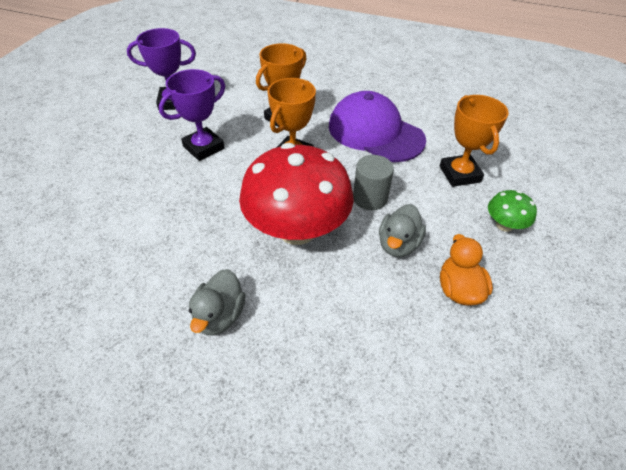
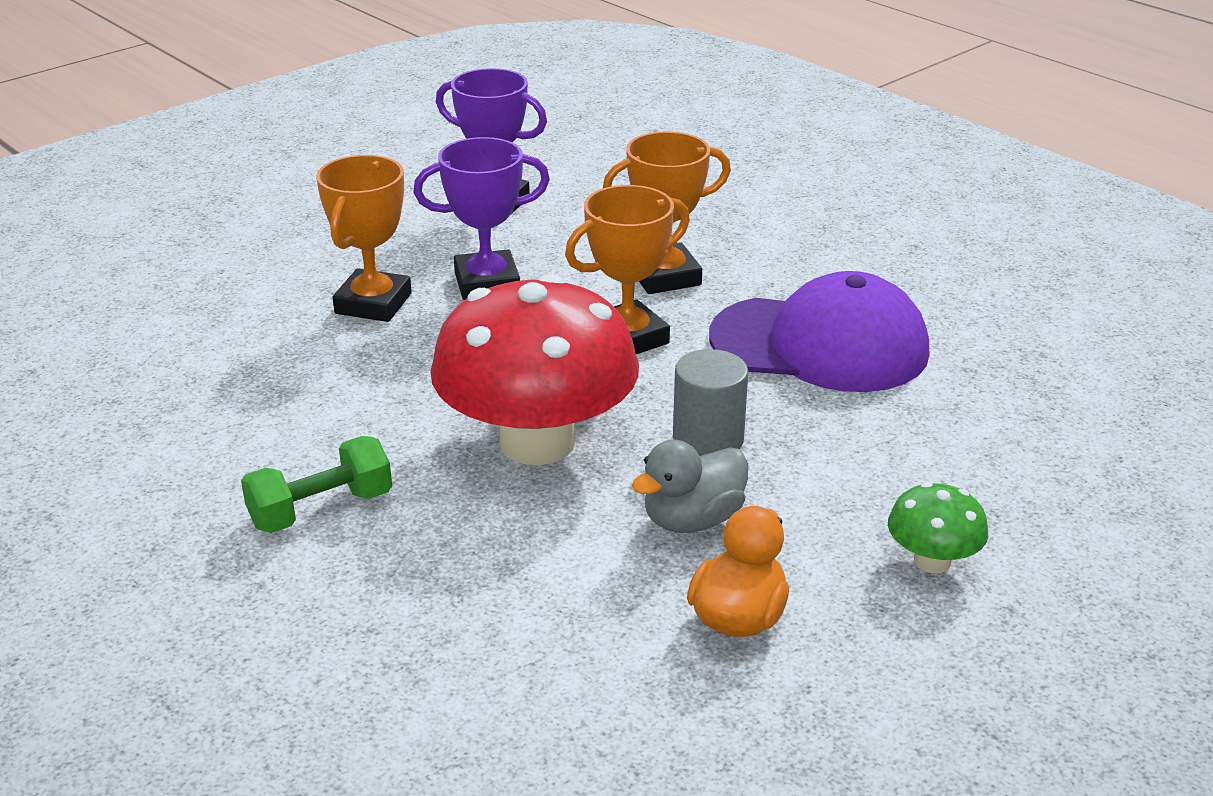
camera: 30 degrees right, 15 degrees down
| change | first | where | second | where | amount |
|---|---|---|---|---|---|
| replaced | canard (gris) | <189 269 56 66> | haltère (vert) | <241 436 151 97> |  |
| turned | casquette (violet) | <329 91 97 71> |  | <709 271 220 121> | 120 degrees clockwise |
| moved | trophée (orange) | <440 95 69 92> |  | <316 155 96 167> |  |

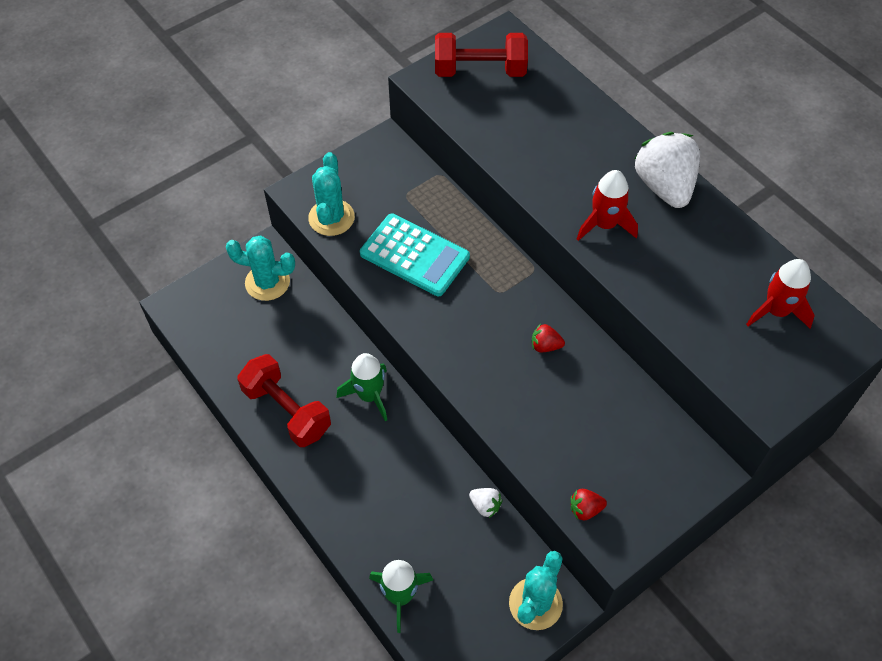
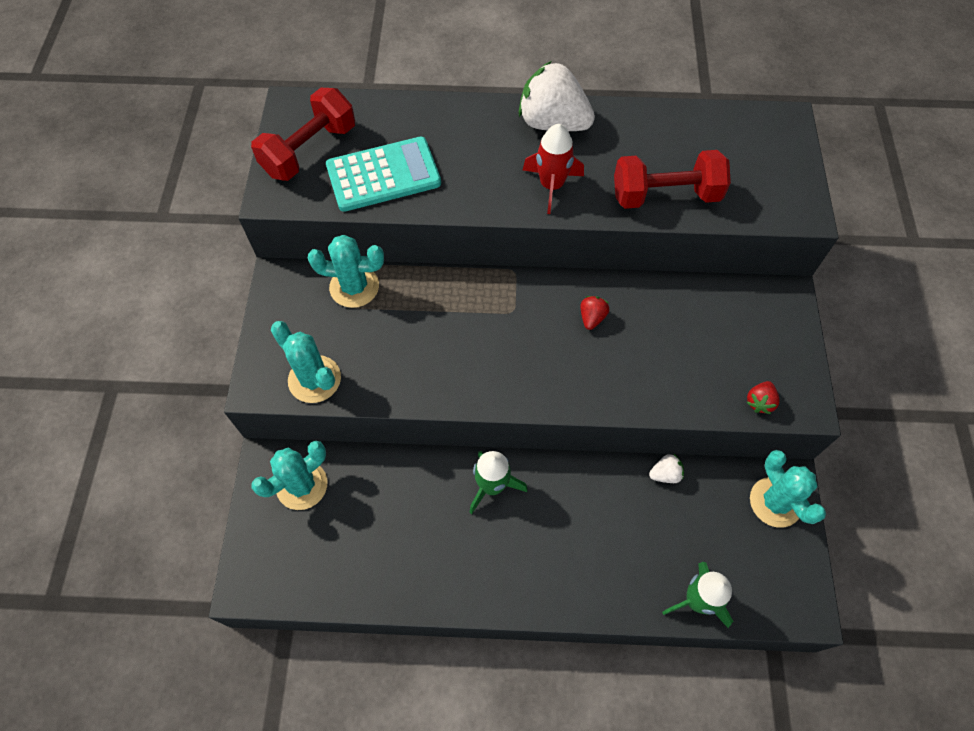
camera: 50 degrees left, 5 degrees up
| change | first | where | second | where | amount |
|---|---|---|---|---|---|
| moved | haltère (rouge) | <237 354 94 93> |  | <614 150 117 59> |  |
| moved | calculatrice (turquoise) | <360 213 110 83> |  | <326 137 115 75> |  |
| turned | fraise (rouge) | <532 324 33 28> |  | <580 296 30 34> | 150 degrees clockwise |
| removed | fusée (rouge) | <746 259 69 69> |  |  |  |
| added |  |  | cactus (turquoise) | <308 235 76 73> |  |

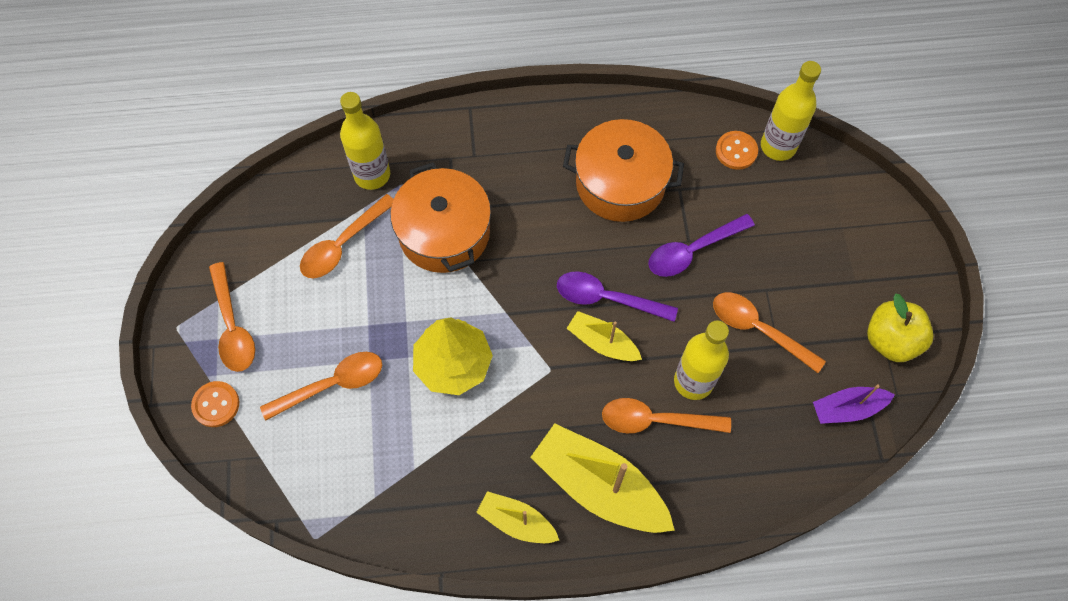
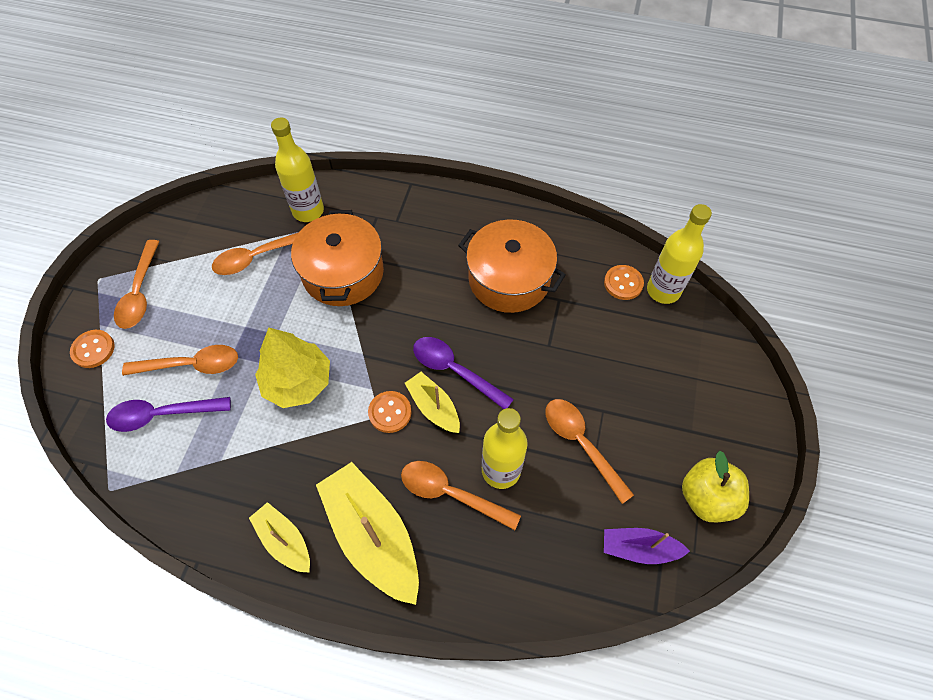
camera: 20 degrees right, 5 degrees down
| change | first | where | second | where | amount |
|---|---|---|---|---|---|
| moved | cuillère (violet) | <648 214 107 63> |  | <106 397 125 35> |  |
| added |  |  | bouton (orange) | <368 391 44 42> |  |

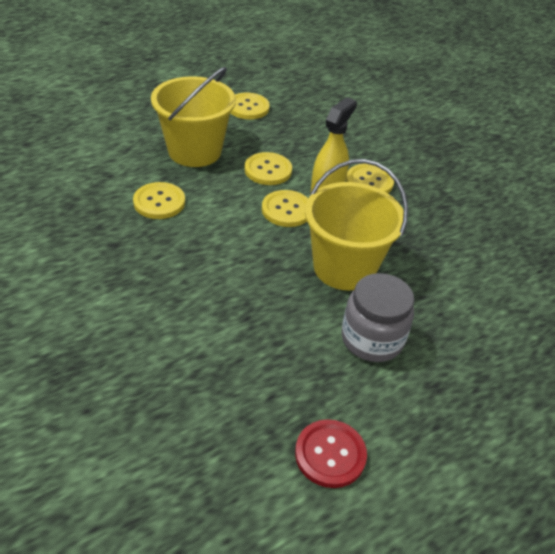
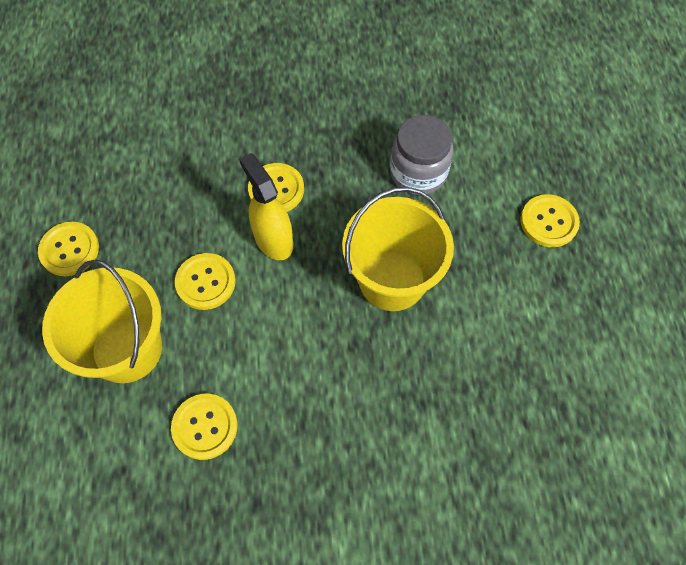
camera: 60 degrees left, 20 degrees up
| change | first | where | second | where | amount |
|---|---|---|---|---|---|
| moved | bouton (jaune) | <262 190 46 37> |  | <520 194 60 53> |  |
| removed | bouton (rouge) | <295 419 72 69> |  |  |  |
| moved | bocal (gris) | <341 273 73 89> |  | <390 115 63 80> |  |

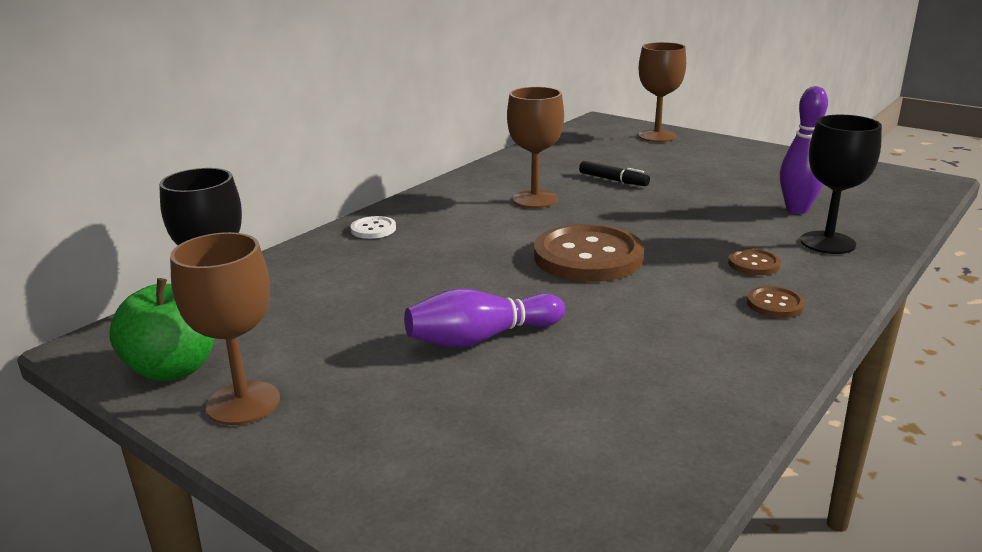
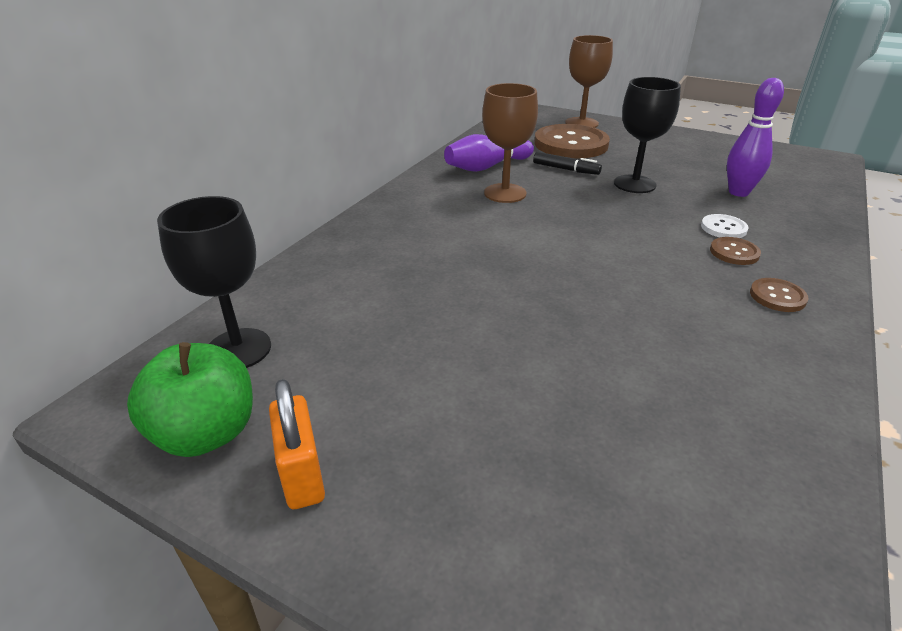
camera: 10 degrees left, 10 degrees up
| change | first | where | second | where | amount |
|---|---|---|---|---|---|
| replaced | verre à pied (marron) | <170 232 110 193> | cadenas (orange) | <269 379 56 130> |  |
| moved | bouton (blanc) | <350 216 46 23> |  | <701 214 48 24> |  |
| moved | quille (violet) | <404 289 161 59> |  | <444 134 90 38> |  |
| moved | bouton (marron) | <534 224 110 58> |  | <534 124 76 35> |  |
| moved | verre à pied (noir) | <801 115 81 139> |  | <614 77 67 116> |  |

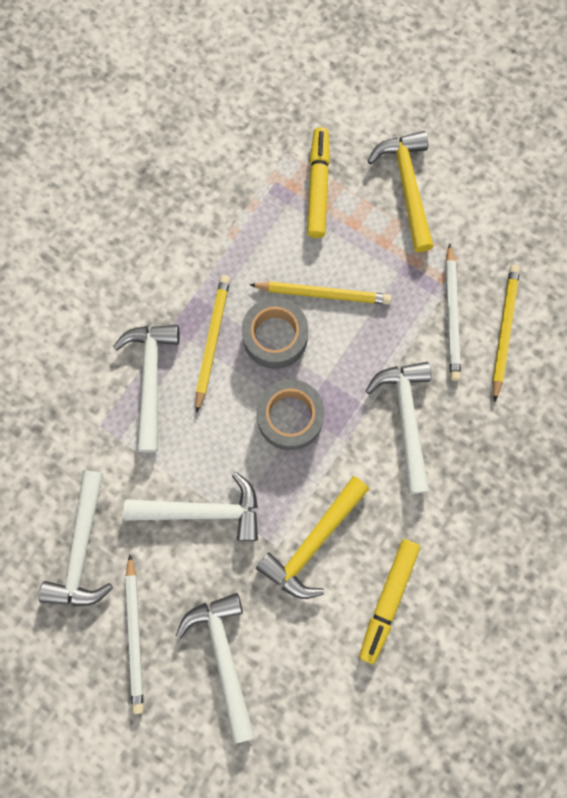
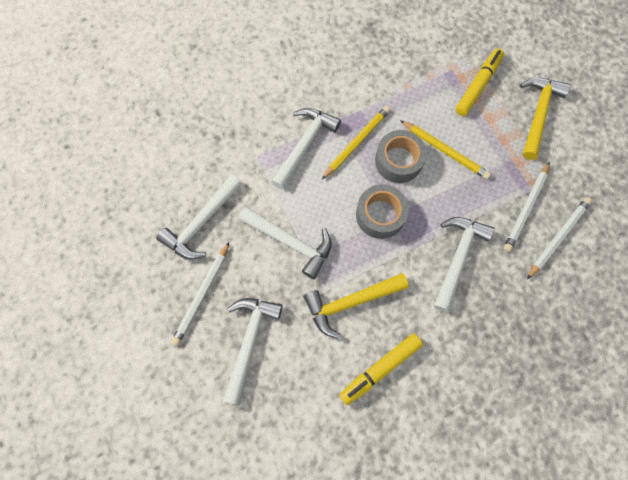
camera: 30 degrees right, 5 degrees down
| change | first | where | second | where | amount |
|---|---|---|---|---|---|
| recoloured | crayon (jaune) | <492 265 28 137> | crayon (blanc) | <527 197 65 82> |  |

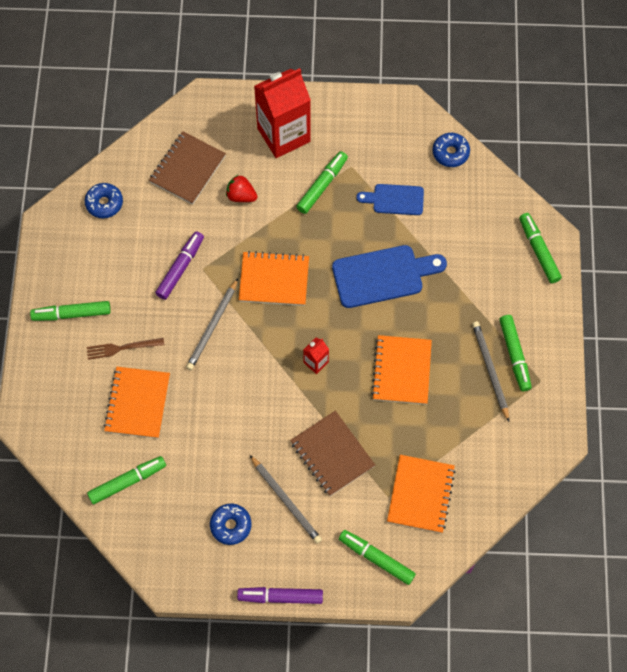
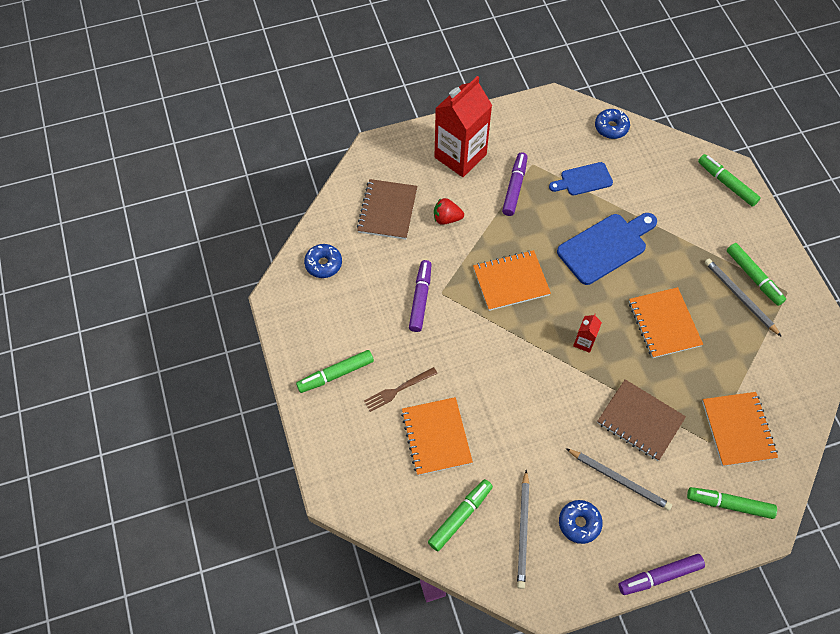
camera: 20 degrees left, 5 degrees down
| change | first | where | second | where | amount |
|---|---|---|---|---|---|
| moved | crayon (gris) | <186 278 52 92> |  | <517 470 12 119> |  |
| recoloured | feutre (vert) | <296 151 52 63> | feutre (violet) | <502 152 26 64> |  |

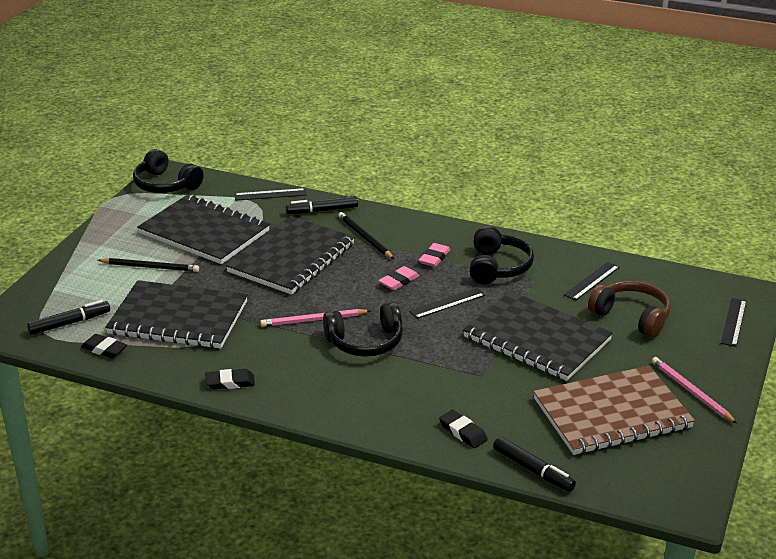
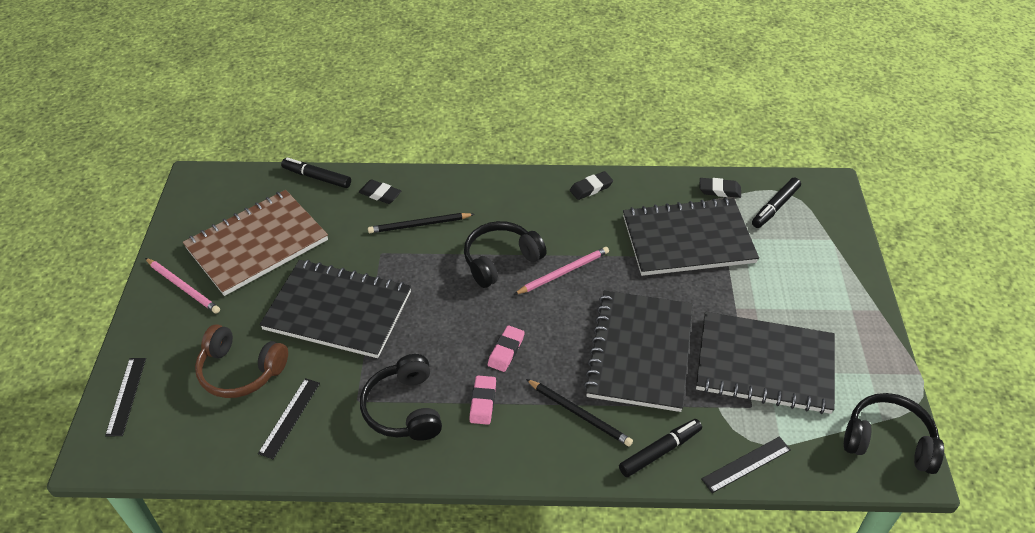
camera: 160 degrees right, 15 degrees up
| change | first | where | second | where | amount |
|---|---|---|---|---|---|
| moved | crayon (noir) | <98 258 101 14> |  | <368 213 107 20> |  |
| removed | règle (noir) | <409 288 76 31> |  |  |  |

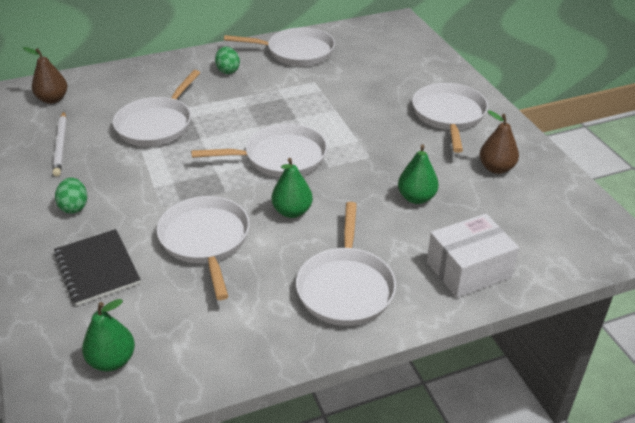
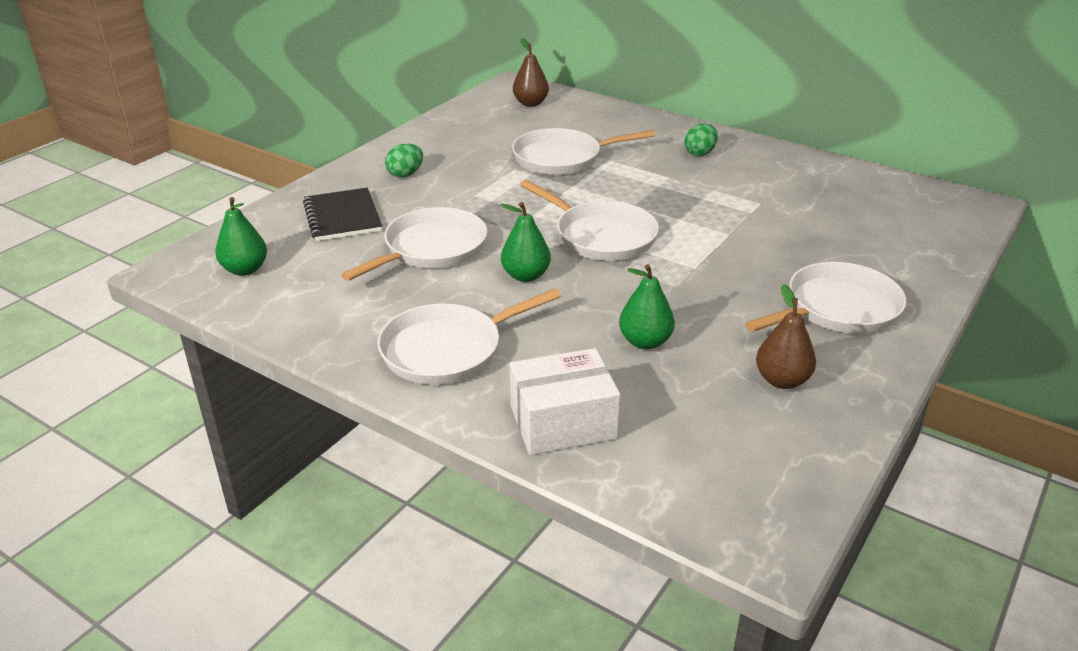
camera: 55 degrees right, 5 degrees down
| change | first | where | second | where | amount |
|---|---|---|---|---|---|
| removed | crayon (blanc) | <52 111 15 66> |  |  |  |
| turned | carnet (noir) | <54 229 87 77> |  | <303 188 79 53> | 45 degrees counterclockwise |
| removed | poêle (blanc) | <224 27 111 39> |  |  |  |
| turned | boîte (blanc) | <427 214 92 84> |  | <510 348 110 107> | 45 degrees counterclockwise |

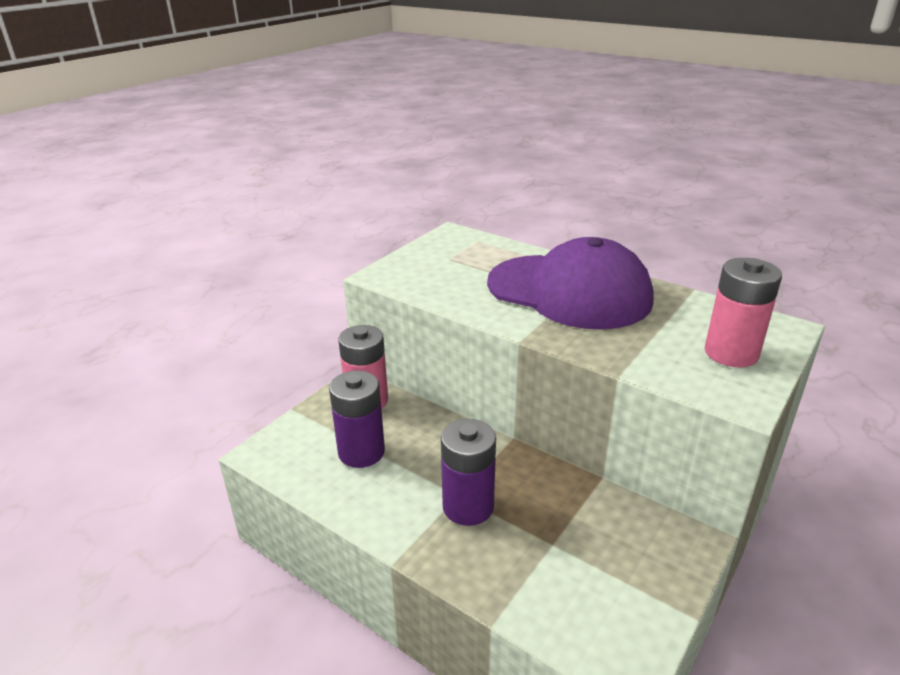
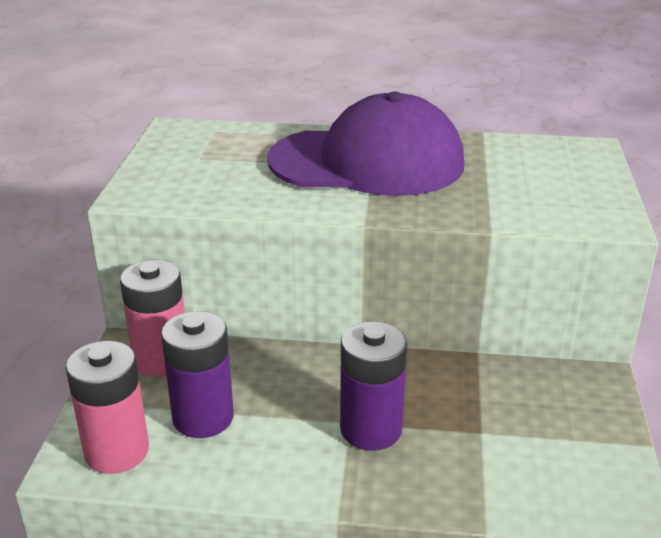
camera: 30 degrees left, 0 degrees up
| change | first | where | second | where | amount |
|---|---|---|---|---|---|
| moved | pile (rose) | <705 258 77 110> |  | <66 341 83 133> |  |

